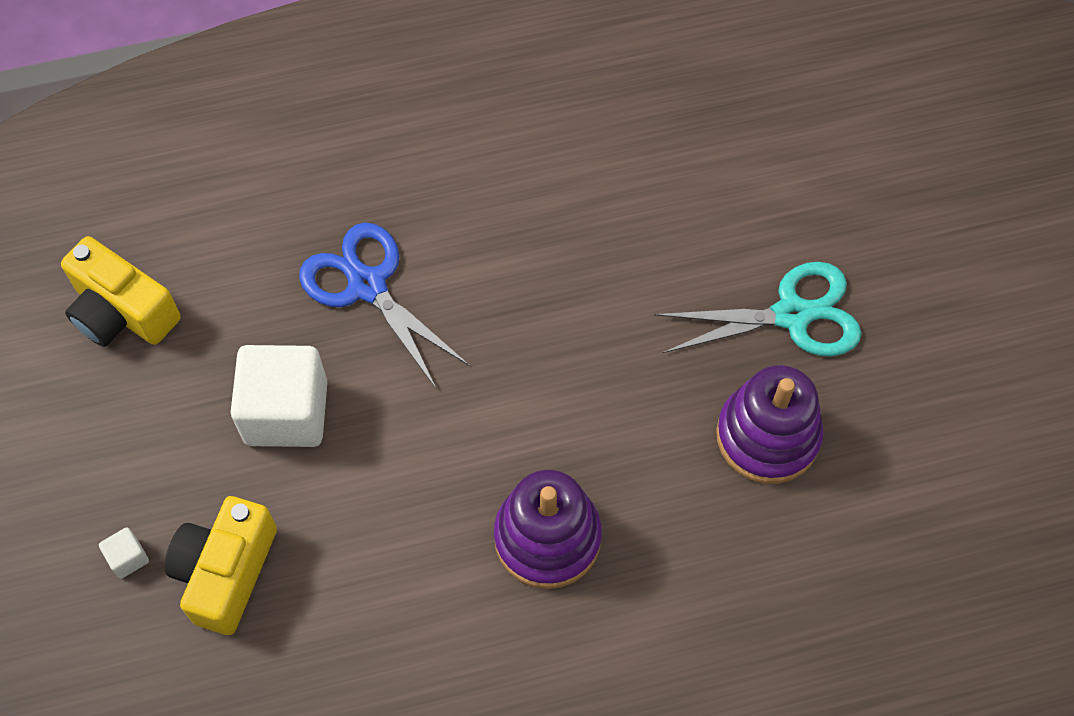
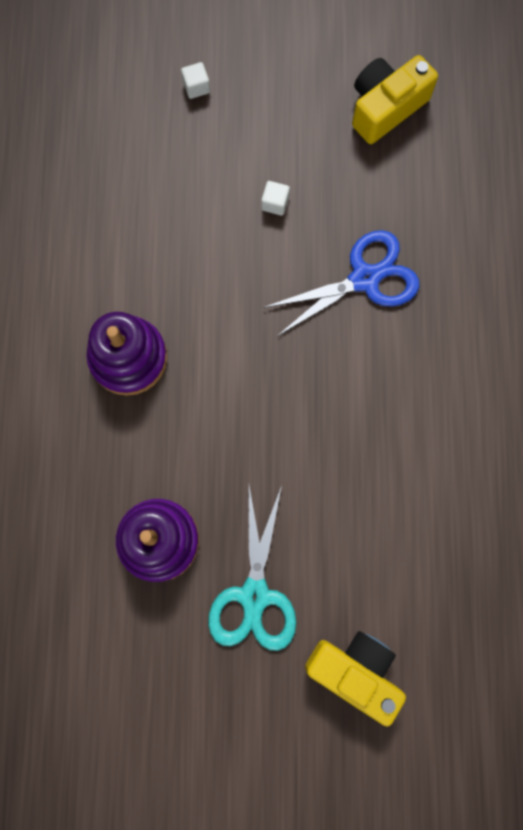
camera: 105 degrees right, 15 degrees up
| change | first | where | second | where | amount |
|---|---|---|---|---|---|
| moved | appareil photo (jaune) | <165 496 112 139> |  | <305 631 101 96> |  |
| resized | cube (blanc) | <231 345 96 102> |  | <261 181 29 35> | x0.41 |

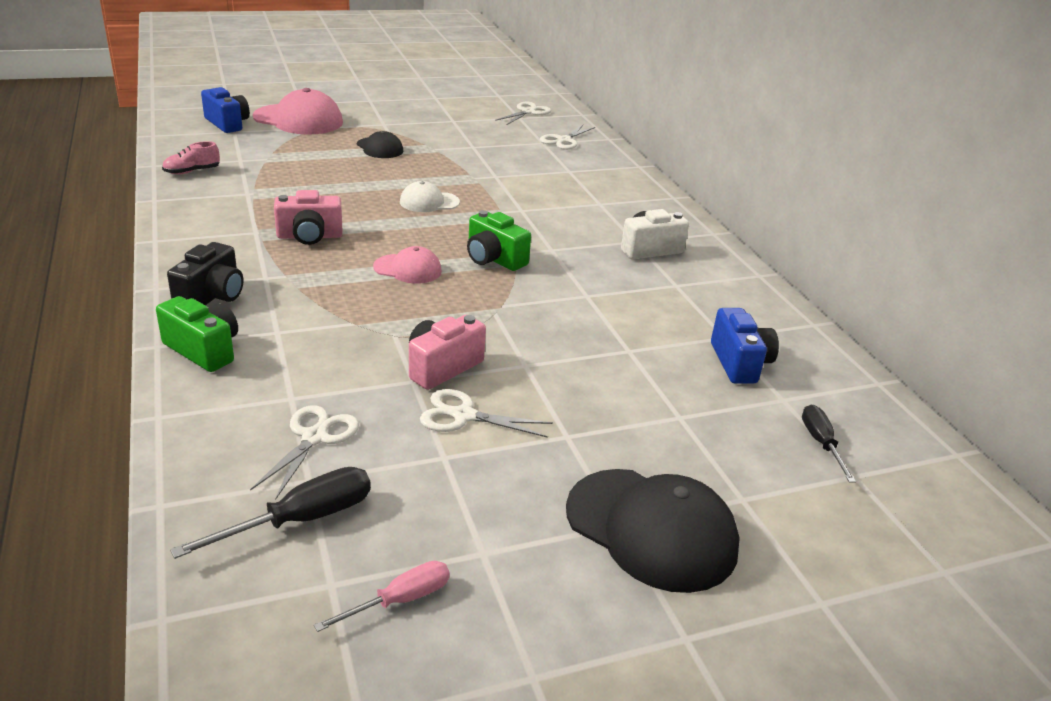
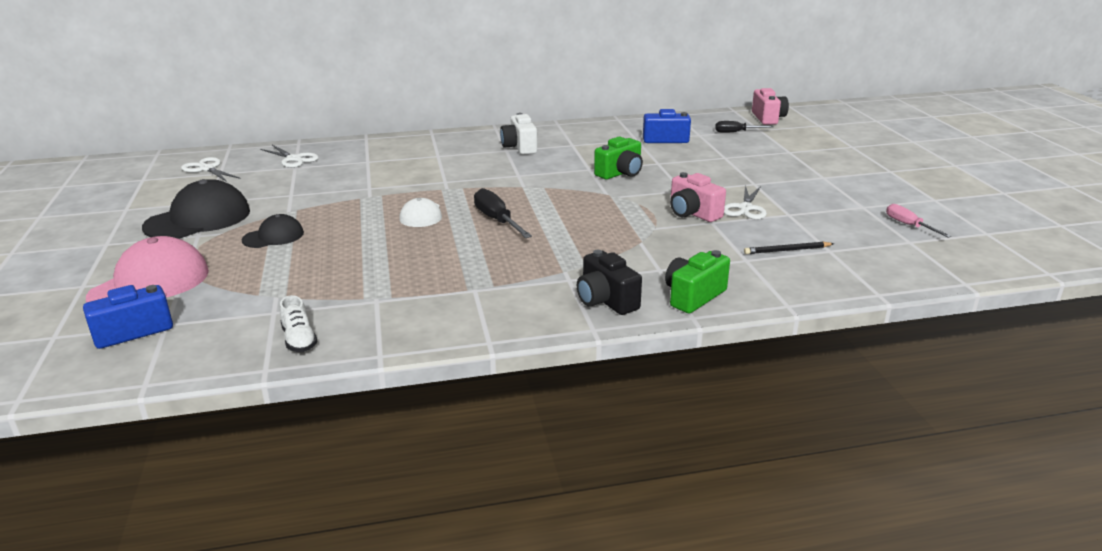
camera: 80 degrees left, 5 degrees down
| change | first | where | second | where | amount |
|---|---|---|---|---|---|
| recoloured | chaussure (rose) | <162 141 58 33> | chaussure (blanc) | <280 295 38 57> |  |
| turned | appareil photo (noir) | <167 242 77 63> |  | <577 250 65 65> | 150 degrees counterclockwise |
| moved | tournevis (noir) | <170 467 201 92> |  | <474 188 58 50> |  |
| replaced | ciseaux (blanc) | <250 405 109 94> | crayon (noir) | <744 242 90 12> |  |
| moved | appareil photo (rose) | <274 190 69 55> |  | <752 88 37 37> |  |
| removed | casquette (rose) | <373 246 69 38> |  |  |  |
| moved | appareil photo (vert) | <467 210 64 61> |  | <594 137 49 42> |  |
| moved | casquette (noir) | <566 469 174 124> |  | <142 179 108 60> |  |

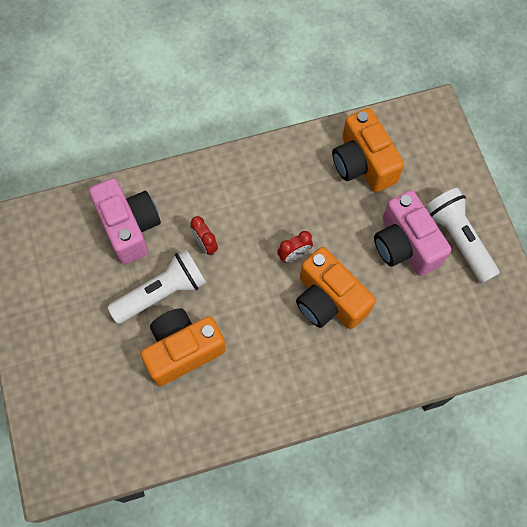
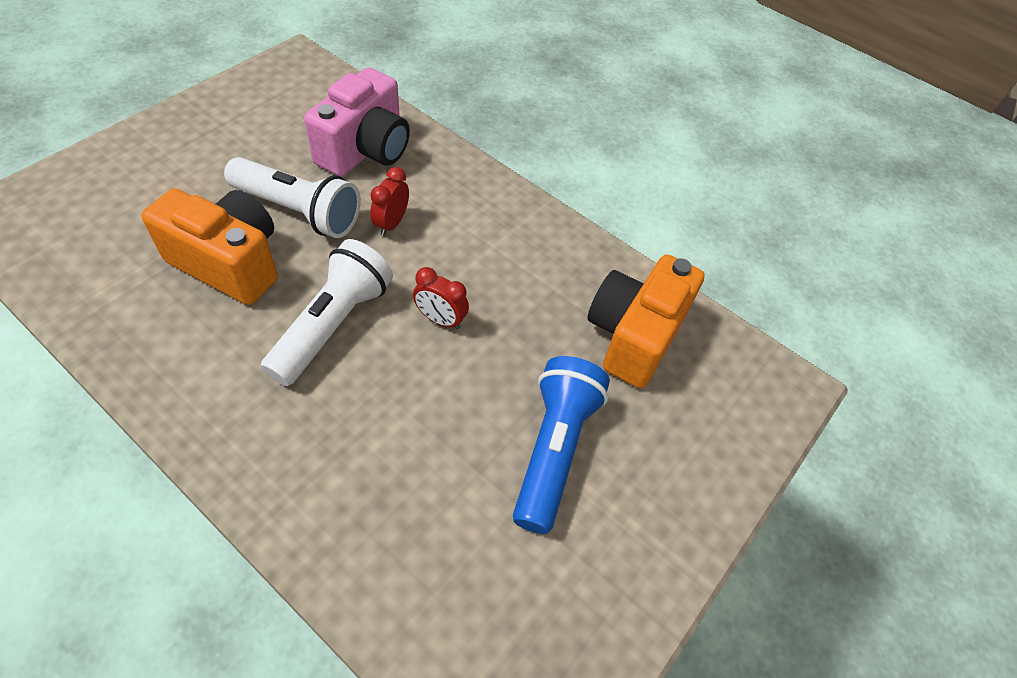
camera: 50 degrees right, 15 degrees down
| change | first | where | second | where | amount |
|---|---|---|---|---|---|
| removed | appareil photo (orange) | <296 247 79 82> |  |  |  |
| replaced | appareil photo (rose) | <374 190 77 86> | lampe de poche (bleu) | <513 356 97 178> |  |
| moved | lampe de poche (blanc) | <425 188 75 95> |  | <261 239 132 147> |  |

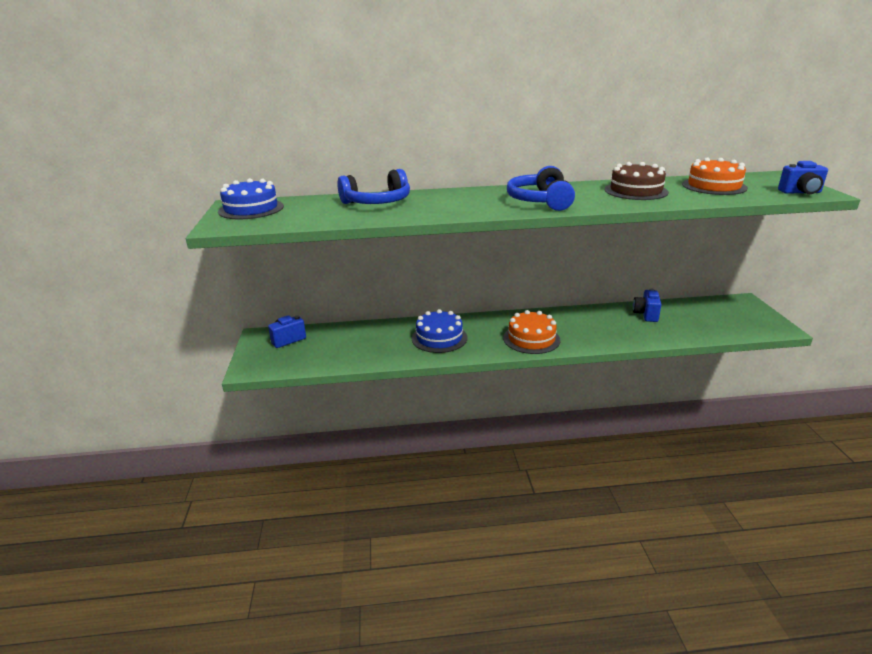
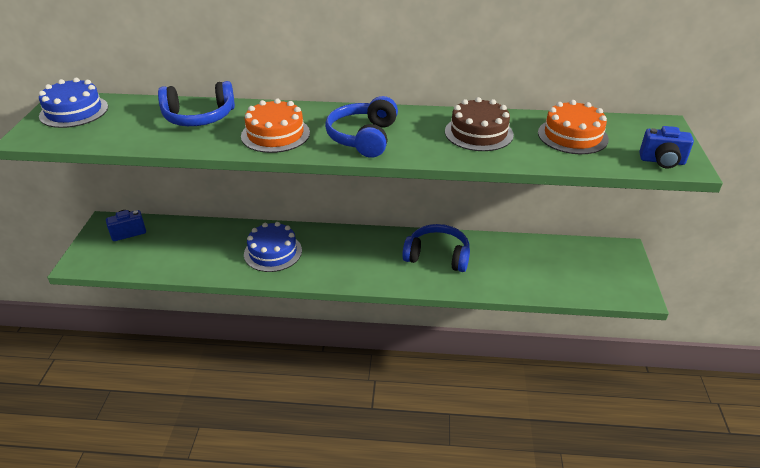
camera: 10 degrees right, 10 degrees up
| change | first | where | second | where | amount |
|---|---|---|---|---|---|
| moved | gâteau (orange) | <503 310 57 44> |  | <241 98 69 55> |  |
| removed | appareil photo (bleu) | <633 289 29 33> |  |  |  |
| added |  |  | casque audio (bleu) | <402 224 68 48> |  |

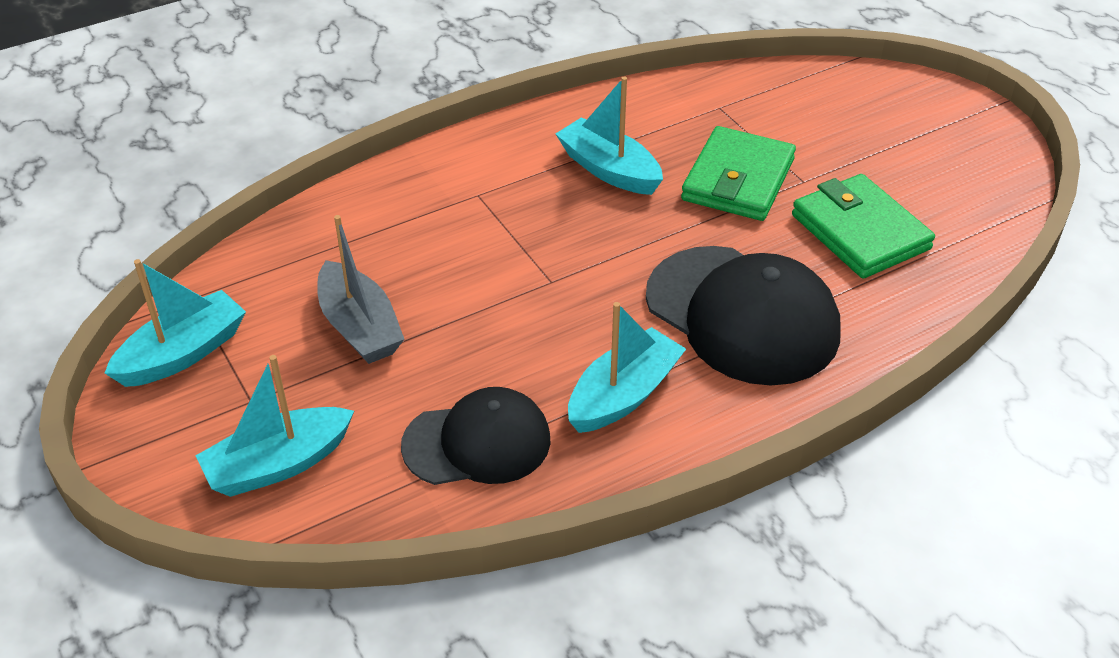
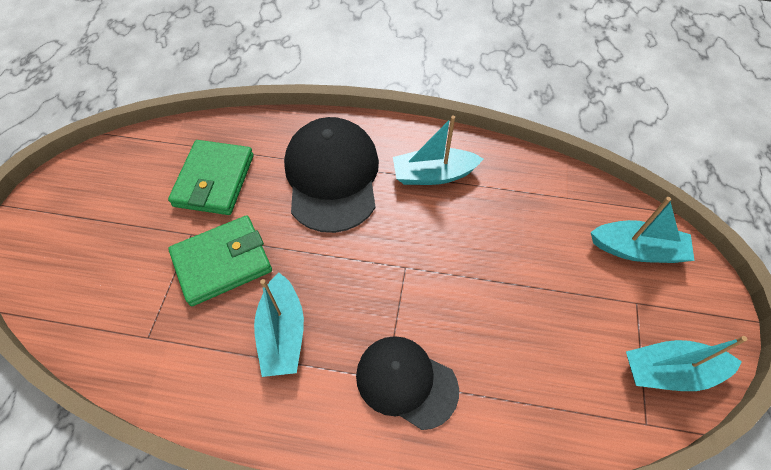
camera: 140 degrees left, 15 degrees up
| change | first | where | second | where | amount |
|---|---|---|---|---|---|
| removed | bateau (gris) | <317 215 87 149> |  |  |  |
| moved | casquette (noir) | <401 387 150 98> |  | <356 336 103 94> |  |

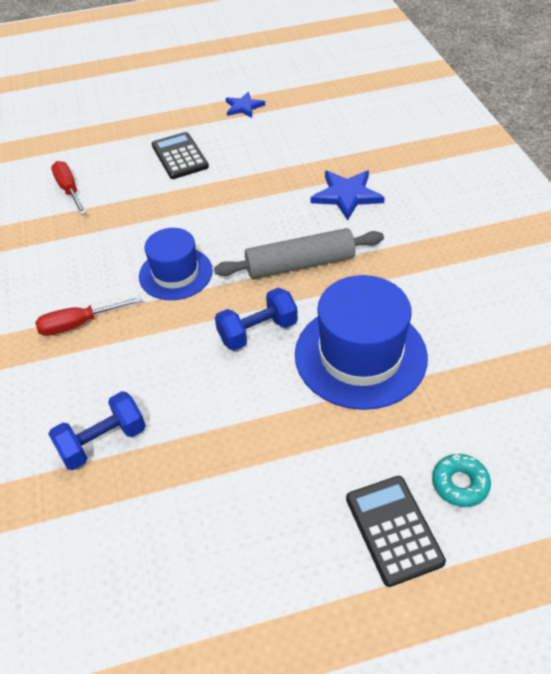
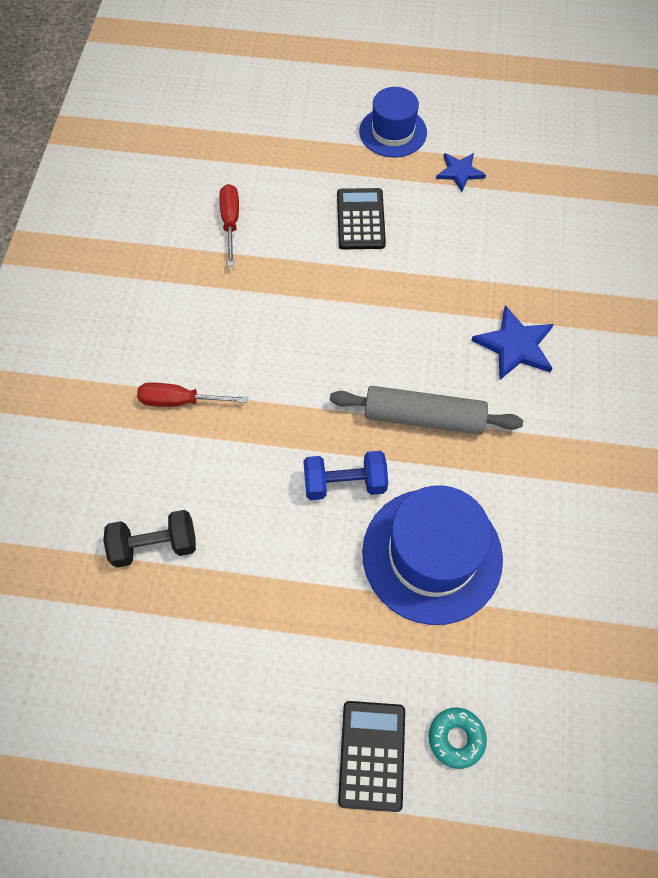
camera: 20 degrees right, 15 degrees up
| change | first | where | second | where | amount |
|---|---|---|---|---|---|
| recoloured | haltère (bleu) | <48 391 98 79> | haltère (noir) | <103 510 93 58> |  |
| moved | chapeau (bleu) | <139 228 74 72> |  | <359 87 68 70> |  |

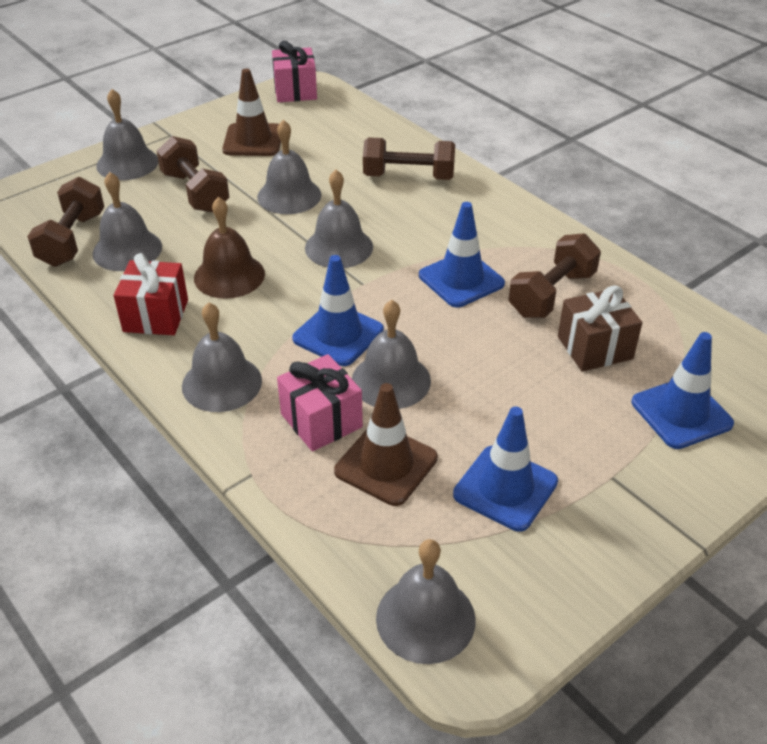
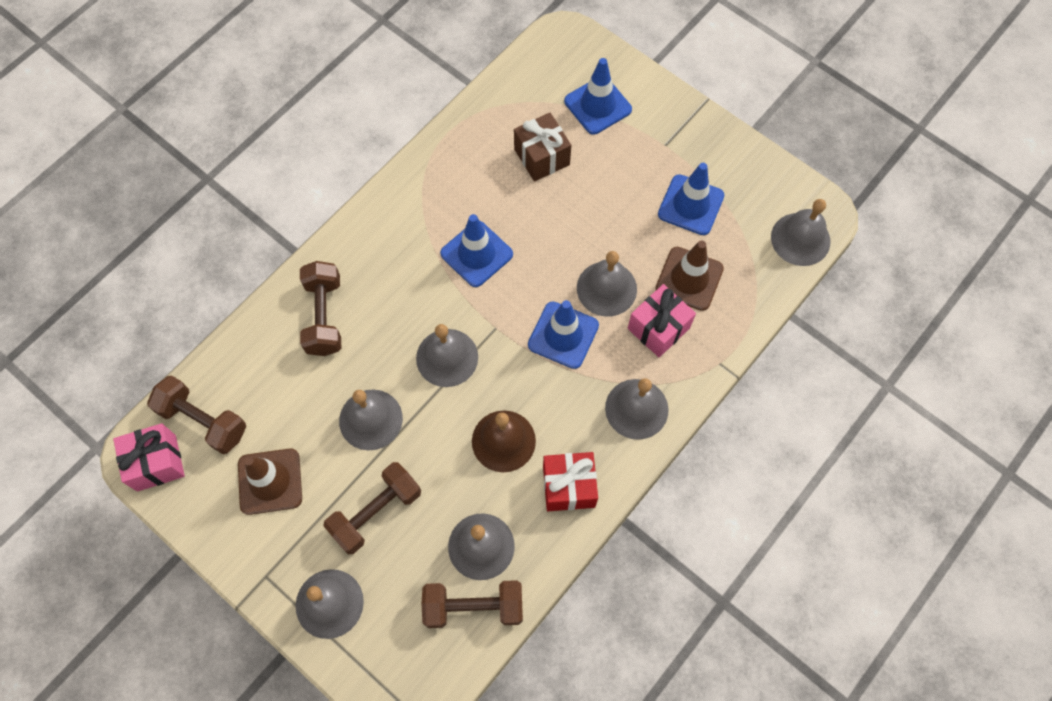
camera: 100 degrees left, 25 degrees up
| change | first | where | second | where | amount |
|---|---|---|---|---|---|
| moved | haltère (marron) | <509 233 92 85> |  | <147 375 99 79> |  |

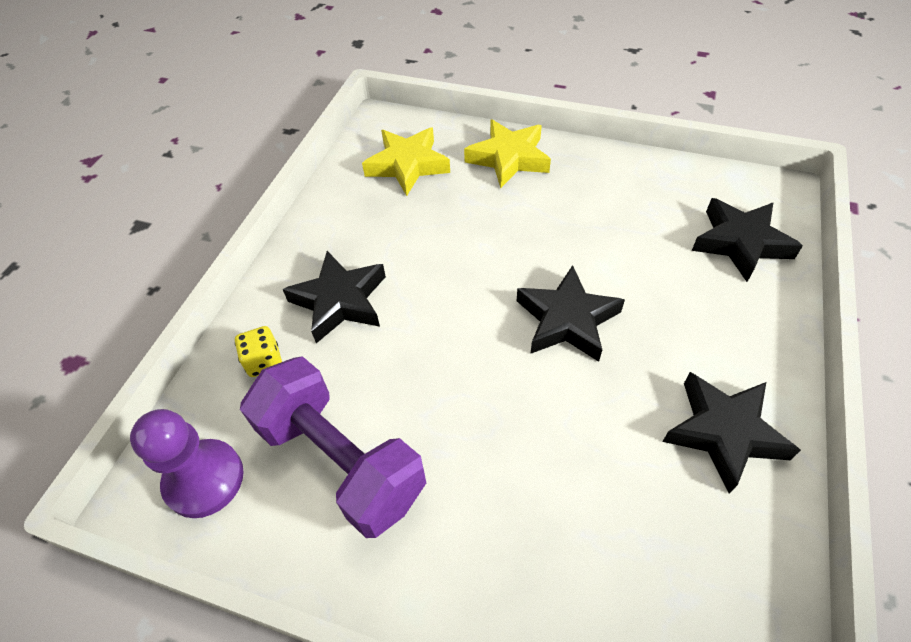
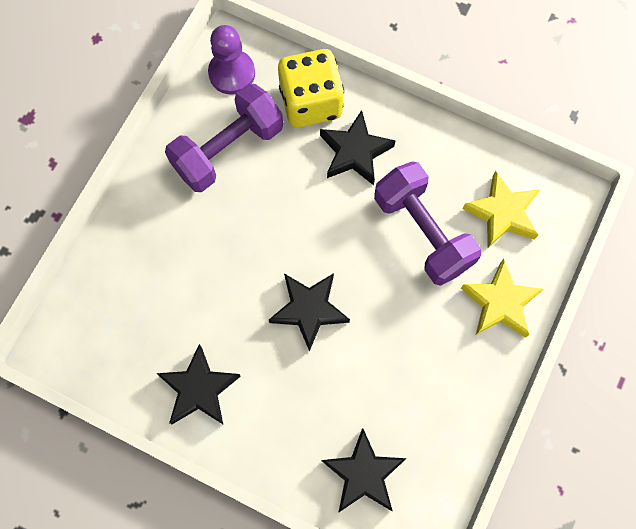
camera: 95 degrees right, 20 degrees up
| change | first | where | second | where | amount |
|---|---|---|---|---|---|
| resized | dé (jaune) | <235 326 47 51> |  | <278 49 66 79> | x2.29 |
| added |  |  | haltère (violet) | <374 161 108 125> |  |

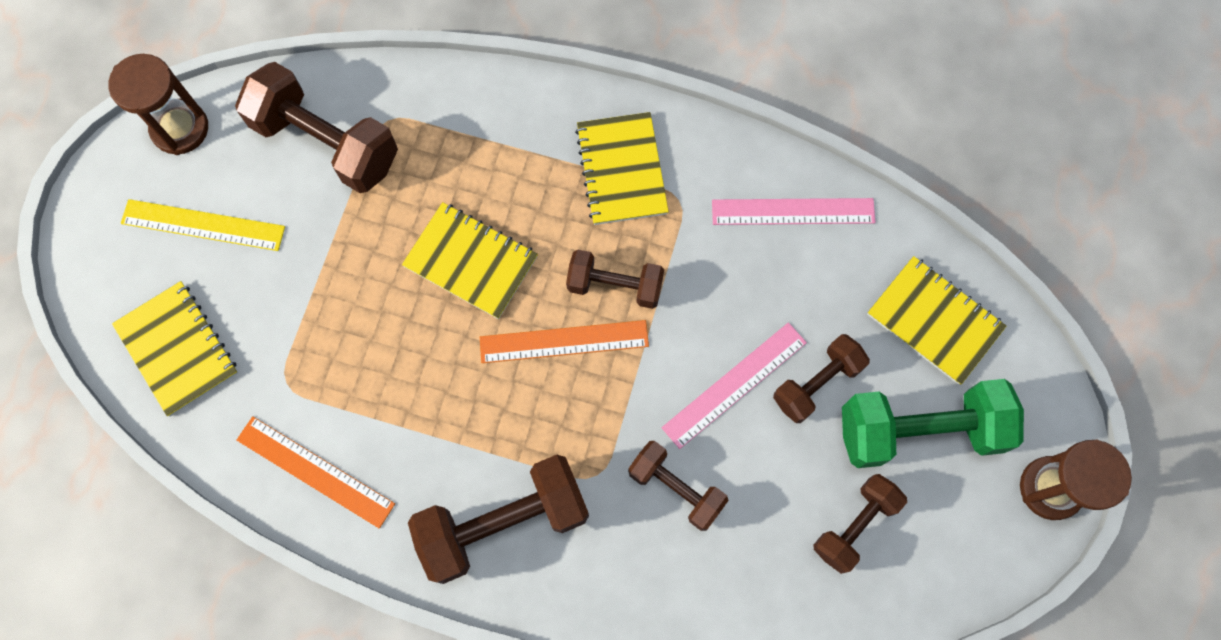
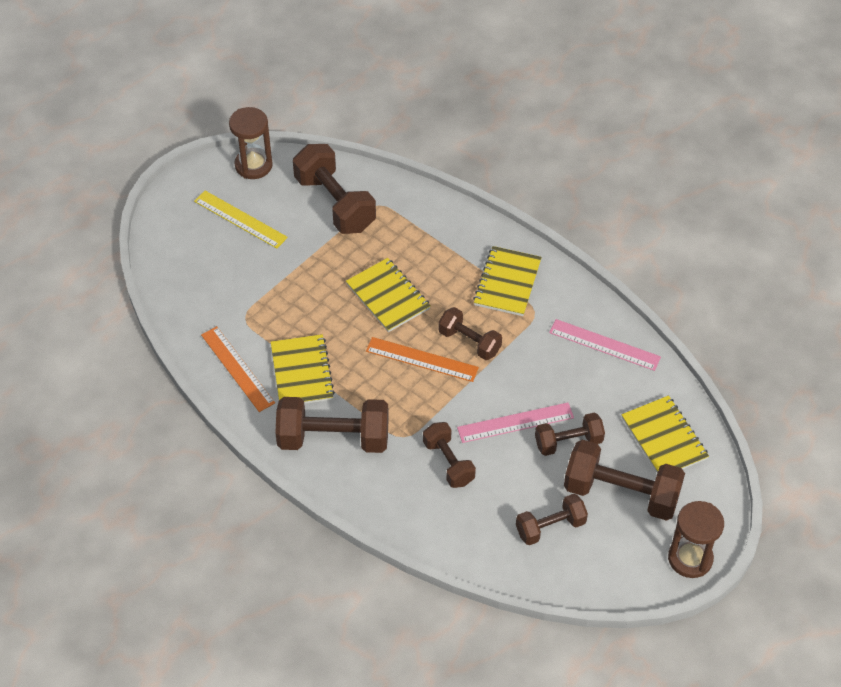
camera: 25 degrees right, 20 degrees down
| change | first | where | second | where | amount |
|---|---|---|---|---|---|
| moved | carnet (jaune) | <112 281 126 136> |  | <271 334 64 70> |  |
| recoloured | haltère (vert) | <842 379 182 89> | haltère (marron) | <564 440 121 81> |  |

